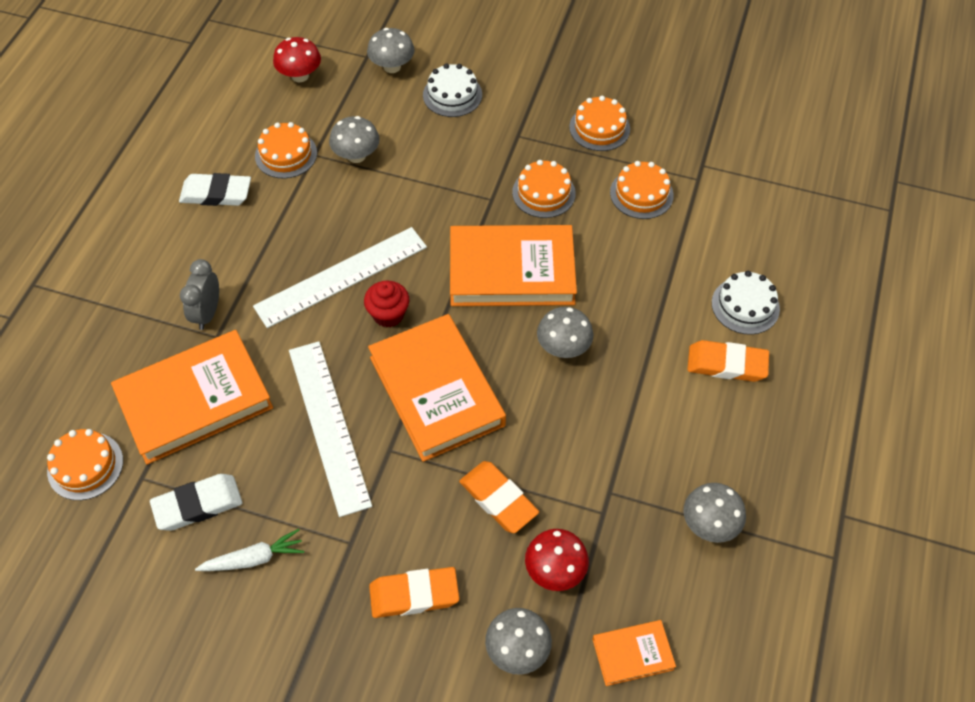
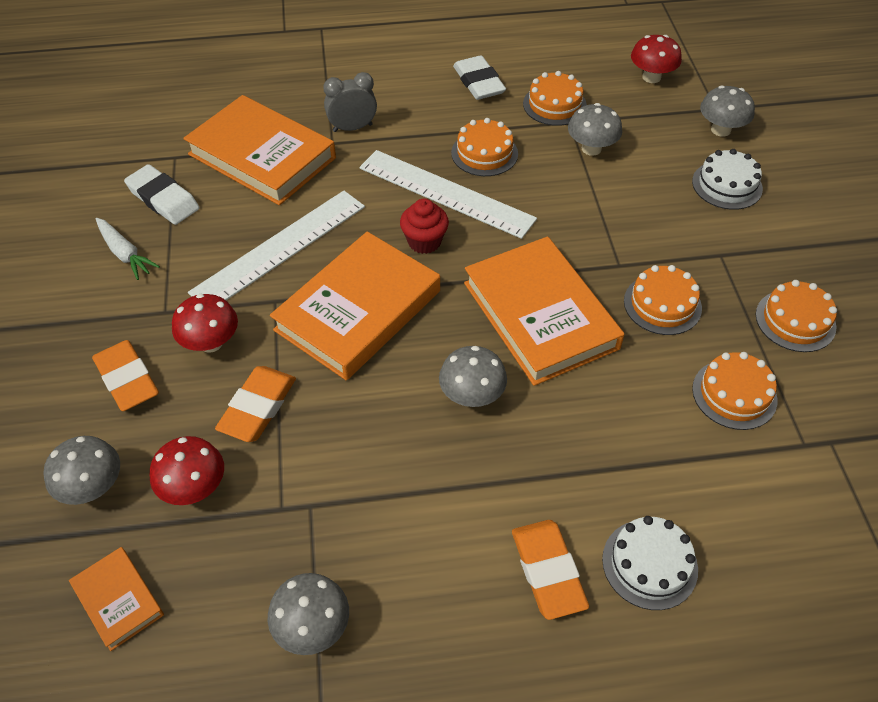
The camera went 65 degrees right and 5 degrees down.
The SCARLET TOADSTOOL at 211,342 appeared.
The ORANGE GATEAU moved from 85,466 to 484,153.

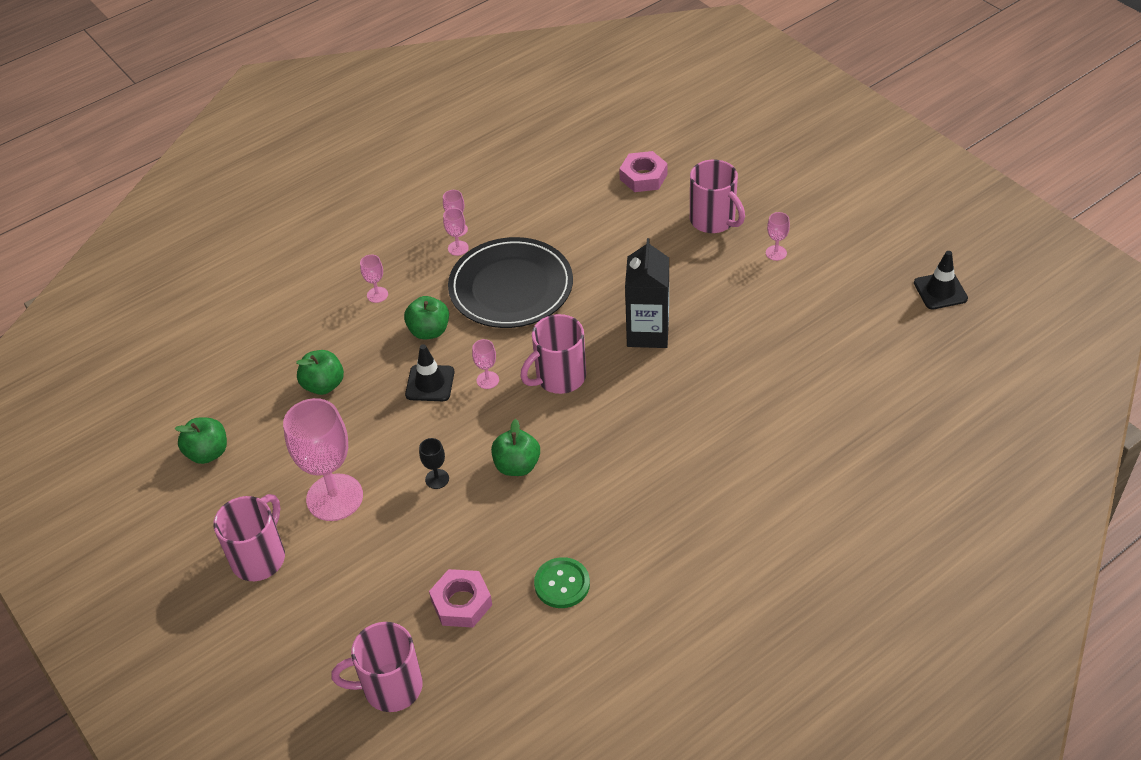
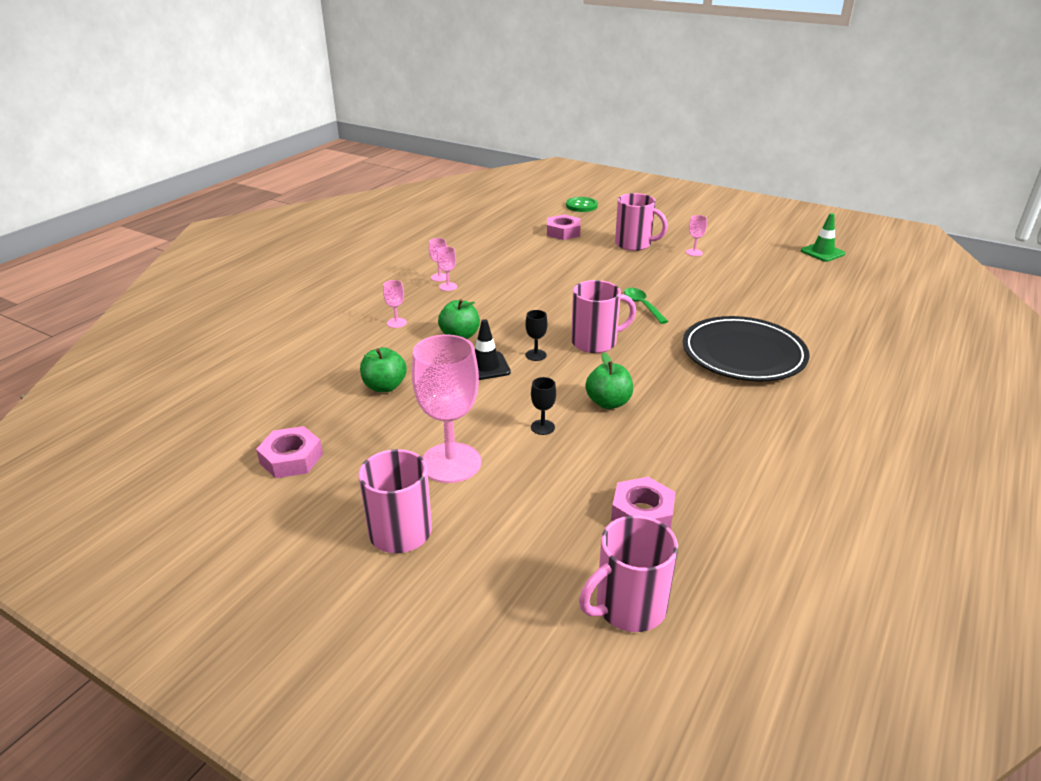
The camera went 25 degrees left and 15 degrees down.
The LEAF-GREEN APPLE FRUIT at 208,453 was replaced by the ROSE-PINK HEXAGON NUT at 291,458.
The ROSE-PINK WINE GLASS at 487,380 became the JET-BLACK WINE GLASS at 536,355.
The LEAF-GREEN SEWING BUTTON moved from 562,584 to 581,206.
The ROSE-PINK MUG at 559,377 turned 135 degrees counterclockwise.
The JET-BLACK CARTON at 648,333 was replaced by the LEAF-GREEN TABLESPOON at 642,305.
The JET-BLACK PLATE moved from 511,287 to 743,353.
The JET-BLACK ROAD CONE at 940,291 became the LEAF-GREEN ROAD CONE at 822,252.

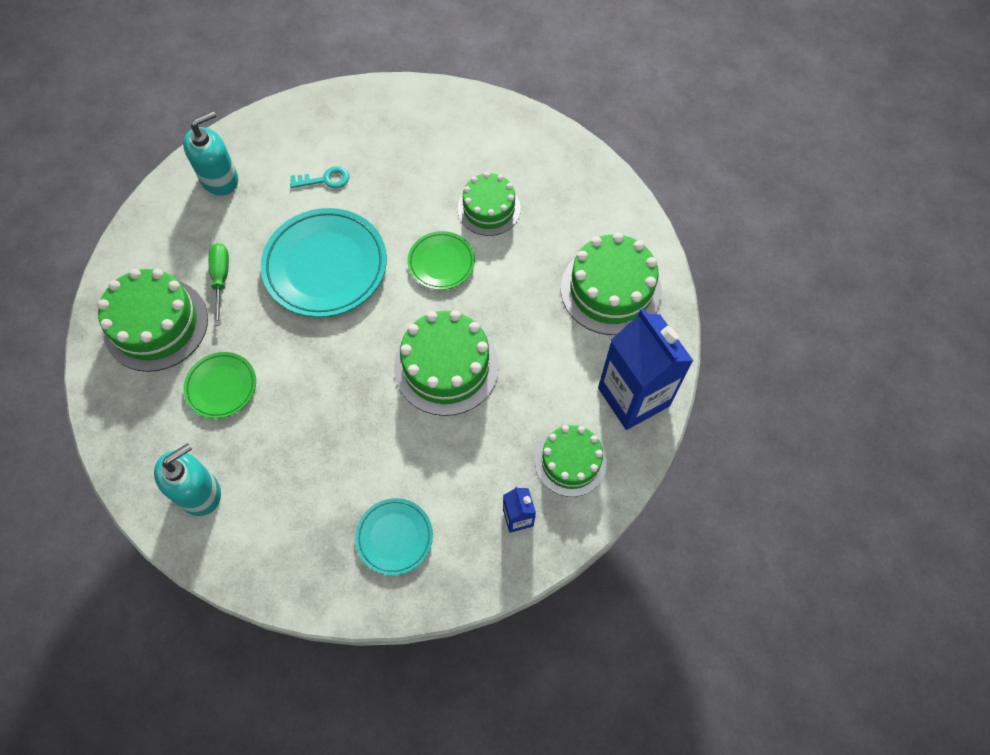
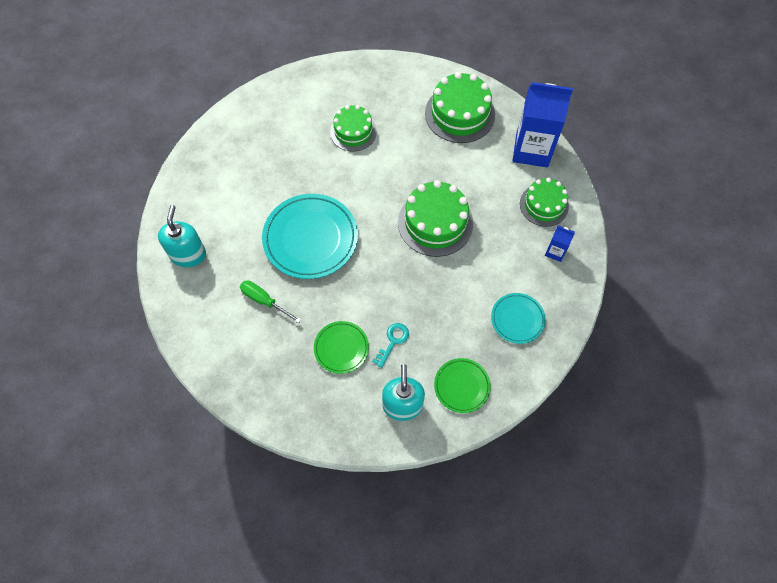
The camera went 50 degrees left and 0 degrees up.
The AQUA DOOR KEY moved from 325,179 to 392,341.
The LEAF-GREEN PLATE moved from 441,262 to 461,386.
The LEAF-GREEN GATEAU at 156,324 disappeared.

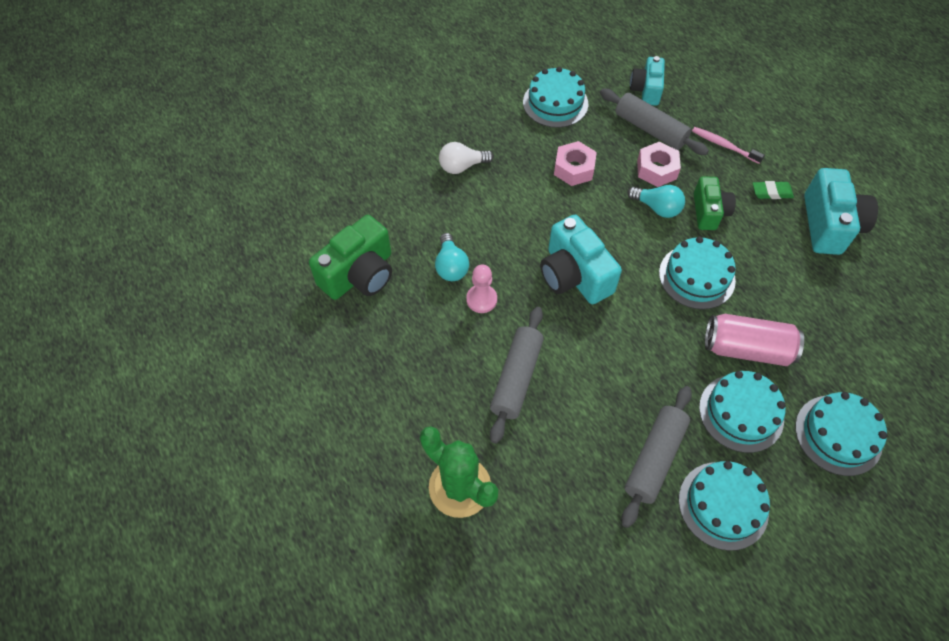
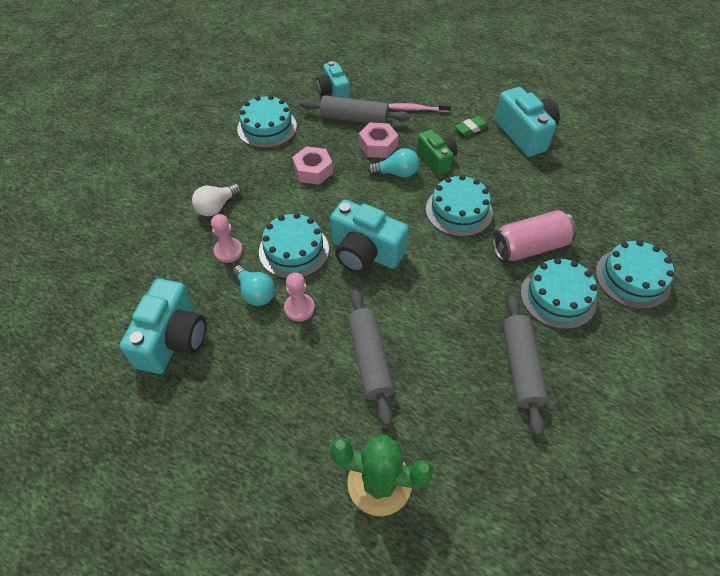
The camera went 30 degrees left and 5 degrees down.
The LEAF-GREEN PHOTO CAMERA at 359,274 became the AQUA PHOTO CAMERA at 173,339.
The ROSE-PINK PAWN at 228,251 appeared.
The AQUA GATEAU moved from 723,505 to 294,250.

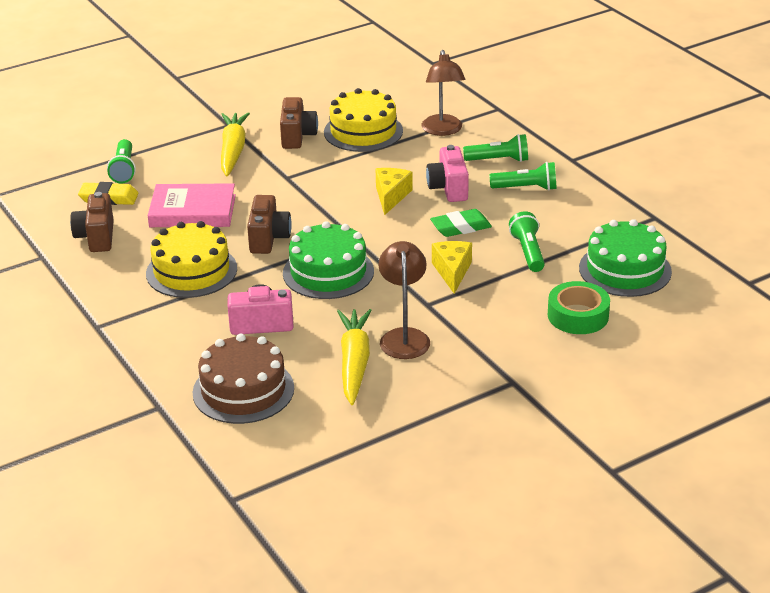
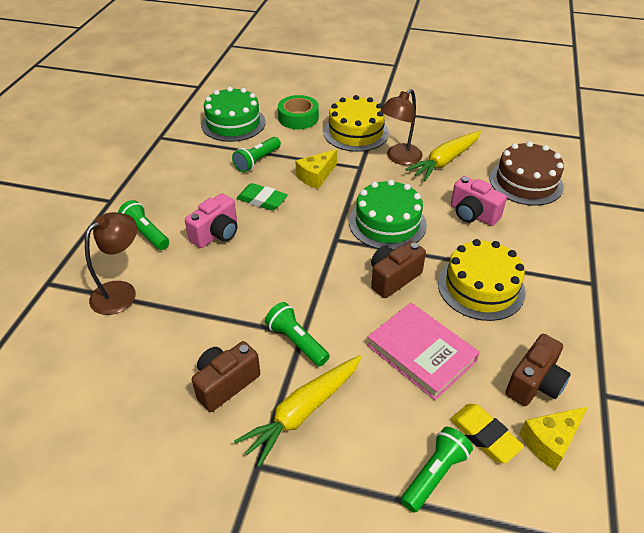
The camera went 135 degrees left and 10 degrees up.
The LEAF-GREEN FLASHLIGHT moved from 526,188 to 296,341.
The YELLOW GATEAU moved from 363,131 to 356,132.
The YELLOW CHEESE moved from 391,196 to 550,441.

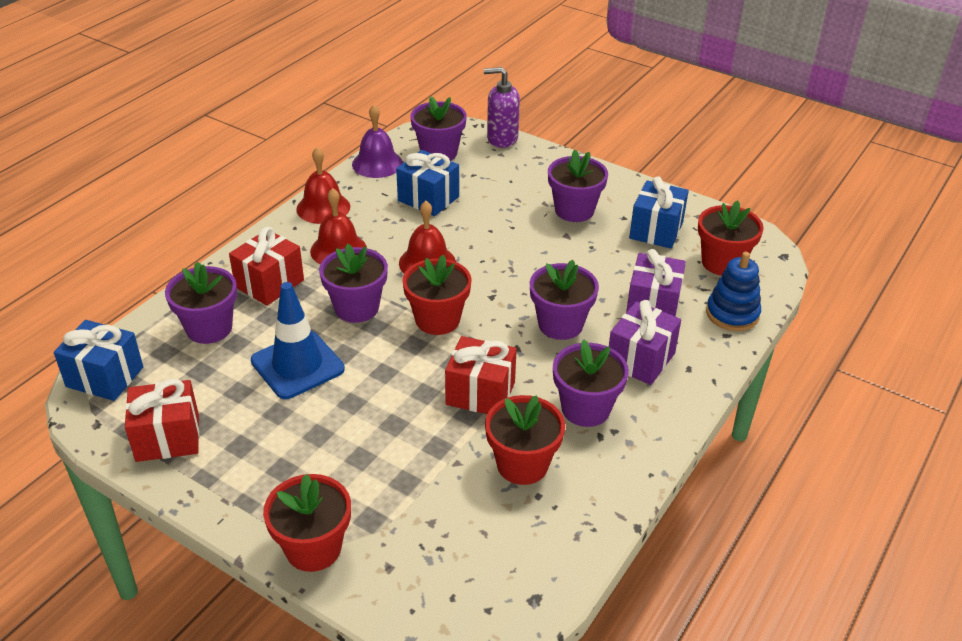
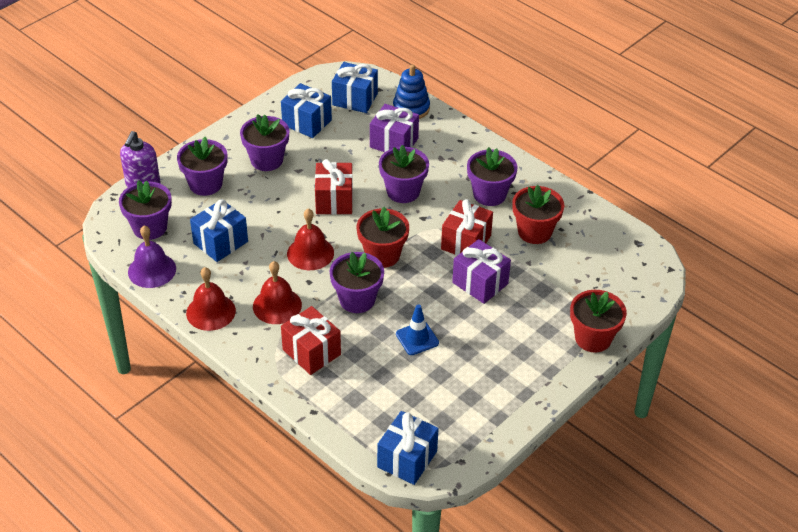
The camera went 80 degrees left and 5 degrees up.
The ROYAL PURPLE FLOWER POT moved from 209,328 to 205,184.
The SCARLET GIFT moved from 167,438 to 334,200.
The SCARLET FLOWER POT at 722,263 was replaced by the BLUE GIFT at 355,99.
The BLUE ROAD CONE at 297,365 changed to 0.60 times the size.
The ROYAL PURPLE GIFT moved from 640,359 to 480,283.

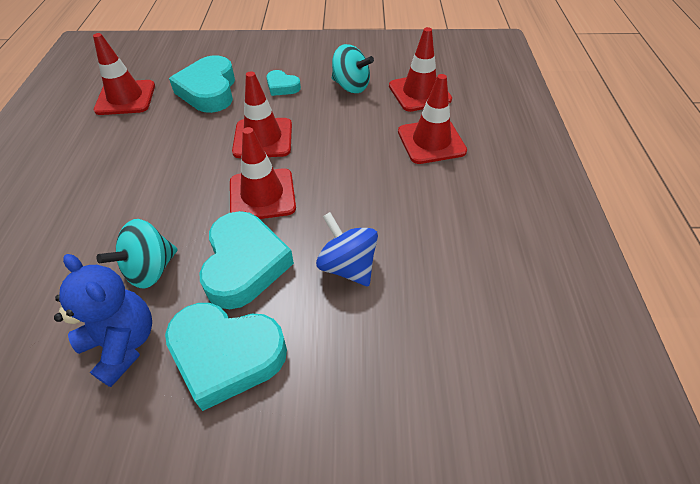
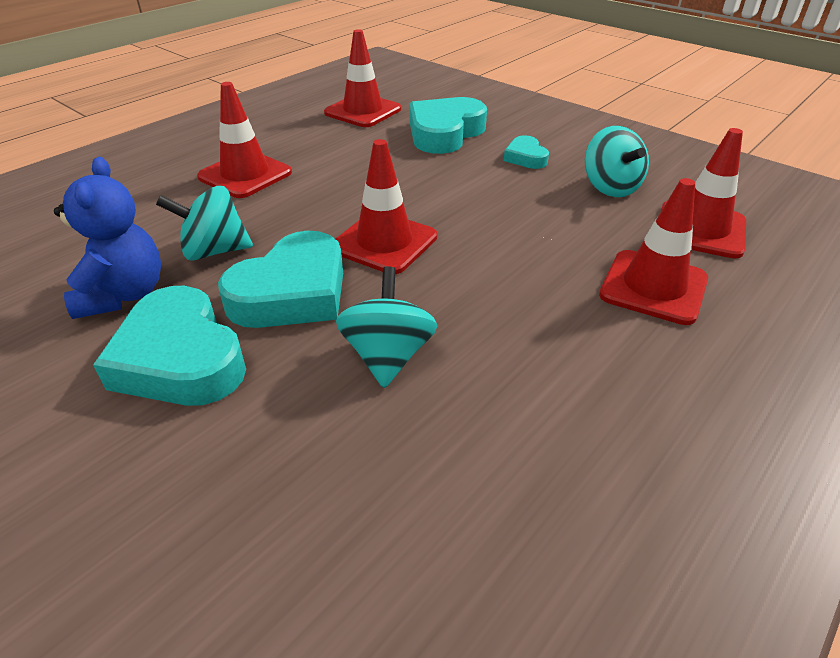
The camera went 40 degrees right and 10 degrees down.
The SCARLET ROAD CONE moved from 263,138 to 245,175.
The BLUE WHIRLIGIG at 347,266 became the AQUA WHIRLIGIG at 388,356.

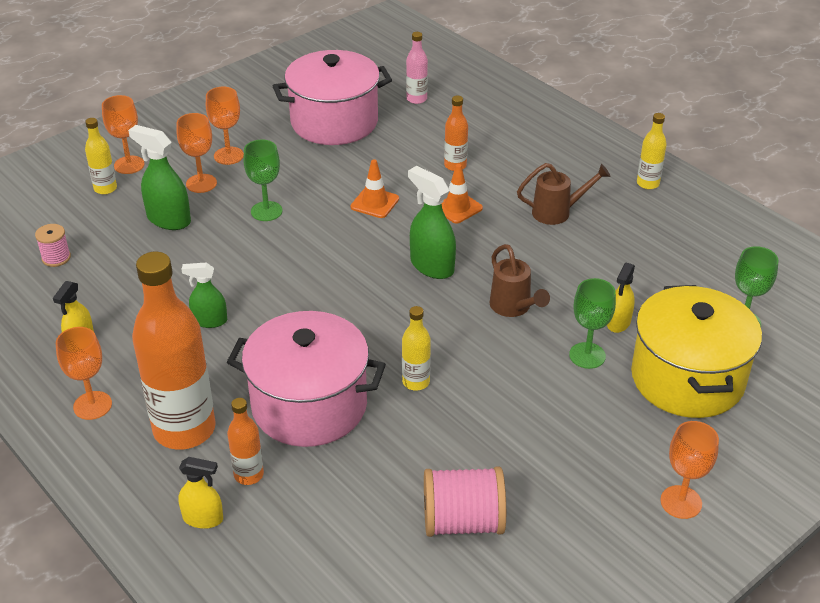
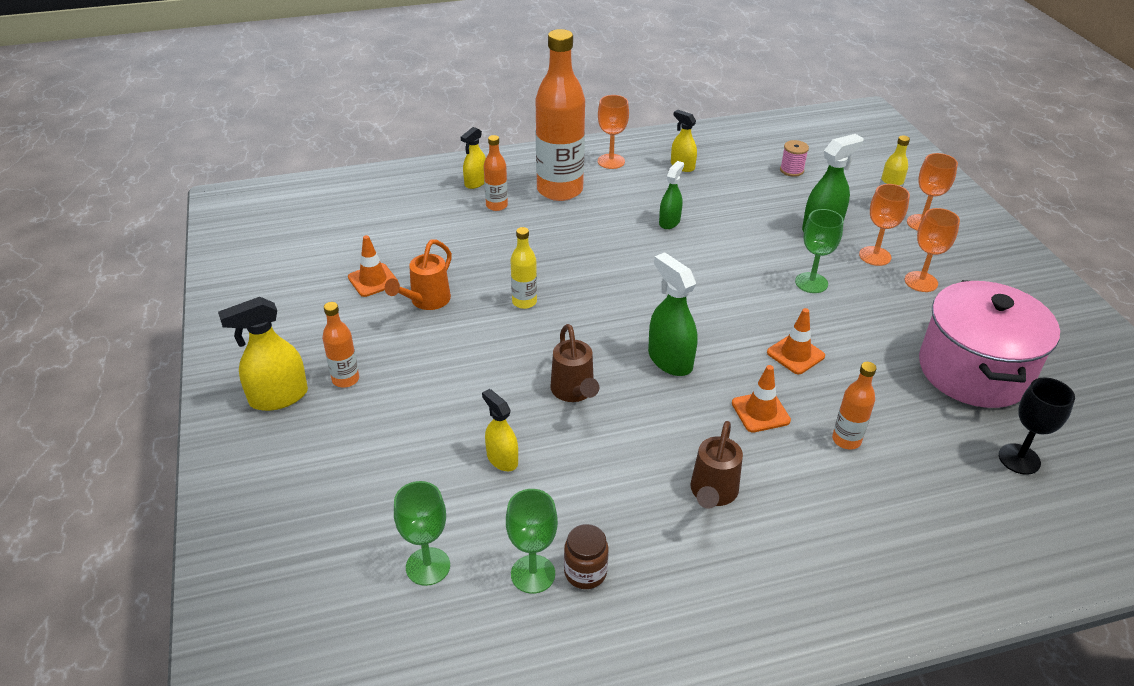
The camera went 115 degrees right and 0 degrees up.
The ORANGE WINE GLASS at 681,502 was replaced by the YELLOW SPRAY BOTTLE at 278,397.
The ORANGE BOTTLE at 345,379 appeared.
The ROSE-PINK SPOOL at 462,522 was replaced by the ORANGE ROAD CONE at 373,280.
The ORANGE SPRINKLING CAN at 426,301 appeared.
The LEAF-GREEN WINE GLASS moved from 587,355 to 533,574.
The BROWN SPRINKLING CAN at 513,308 turned 105 degrees counterclockwise.
The BROWN JAM JAR at 585,572 appeared.
The LEAF-GREEN SPRAY BOTTLE at 431,266 turned 105 degrees counterclockwise.
The ROSE-PINK BOTTLE at 416,99 was replaced by the JET-BLACK WINE GLASS at 1019,459.
The ROSE-PINK COOKING POT at 309,405 disappeared.
The YELLOW COOKING POT at 687,378 disappeared.
The YELLOW BOTTLE at 648,183 disappeared.

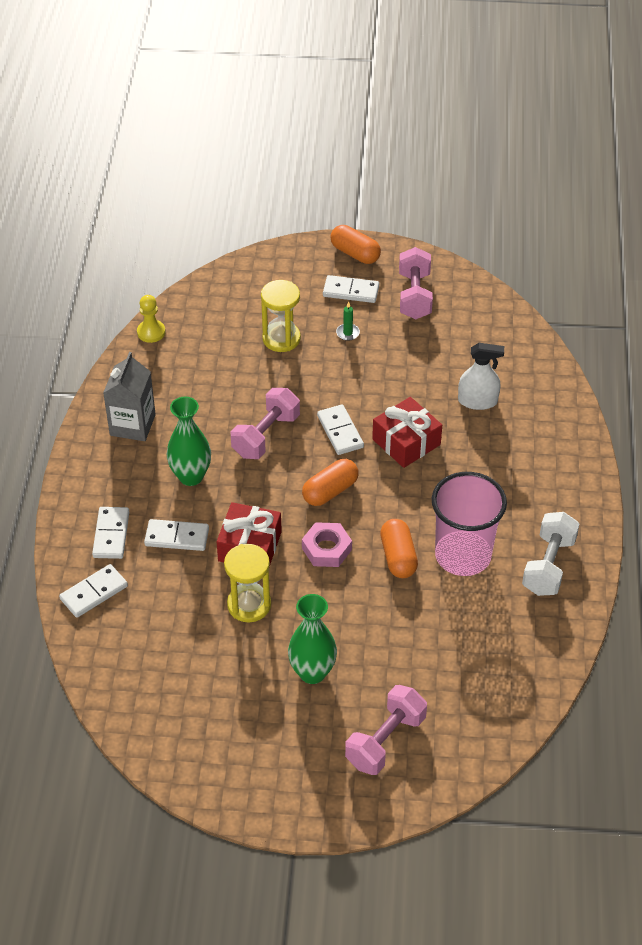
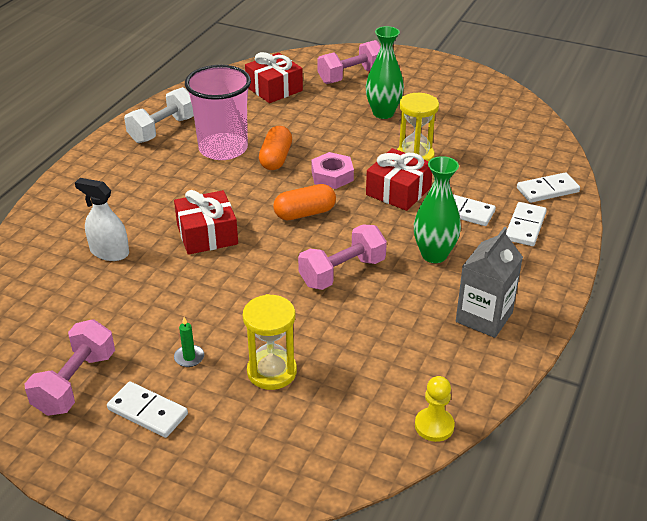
The camera went 160 degrees left and 10 degrees down.
The SCARLET GIFT at 274,89 appeared.
The WHITE DOMINO at 340,432 disappeared.
The ORANGE CAPSULE at 355,253 disappeared.

